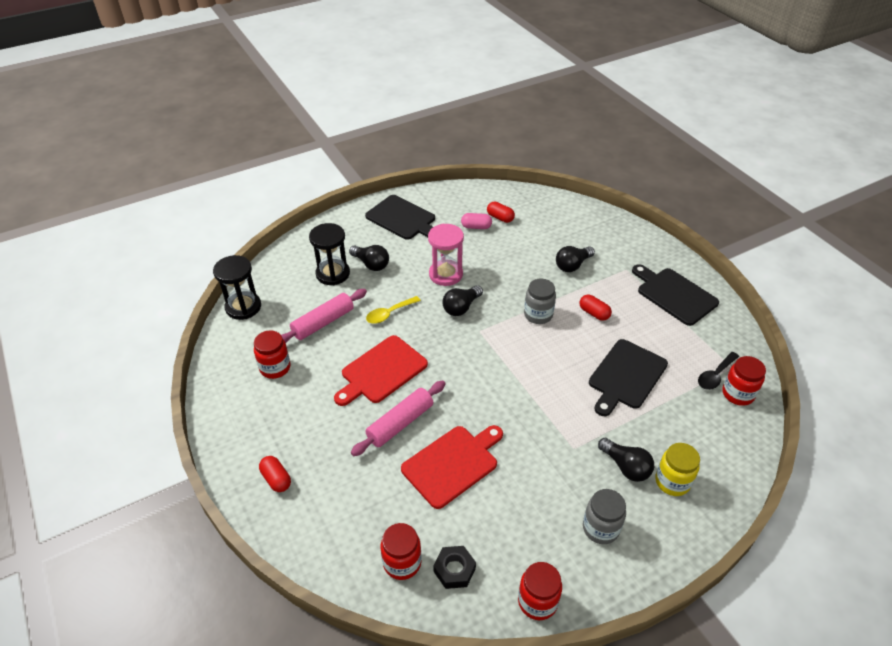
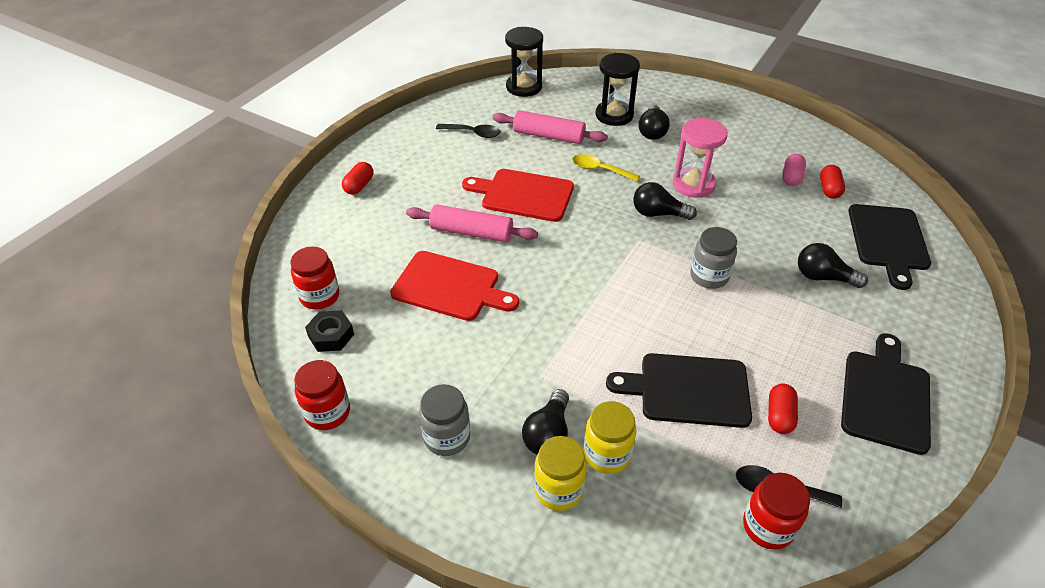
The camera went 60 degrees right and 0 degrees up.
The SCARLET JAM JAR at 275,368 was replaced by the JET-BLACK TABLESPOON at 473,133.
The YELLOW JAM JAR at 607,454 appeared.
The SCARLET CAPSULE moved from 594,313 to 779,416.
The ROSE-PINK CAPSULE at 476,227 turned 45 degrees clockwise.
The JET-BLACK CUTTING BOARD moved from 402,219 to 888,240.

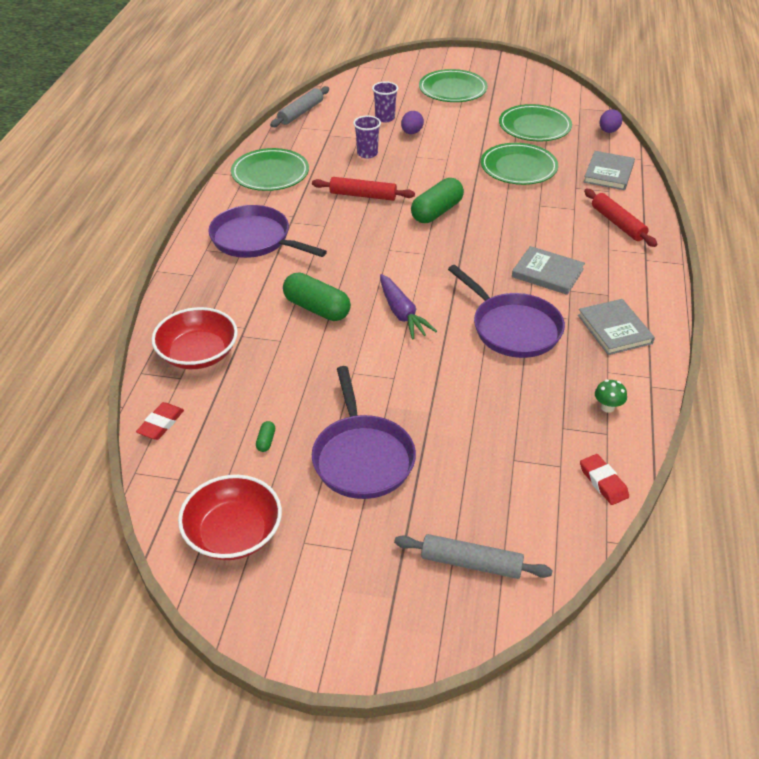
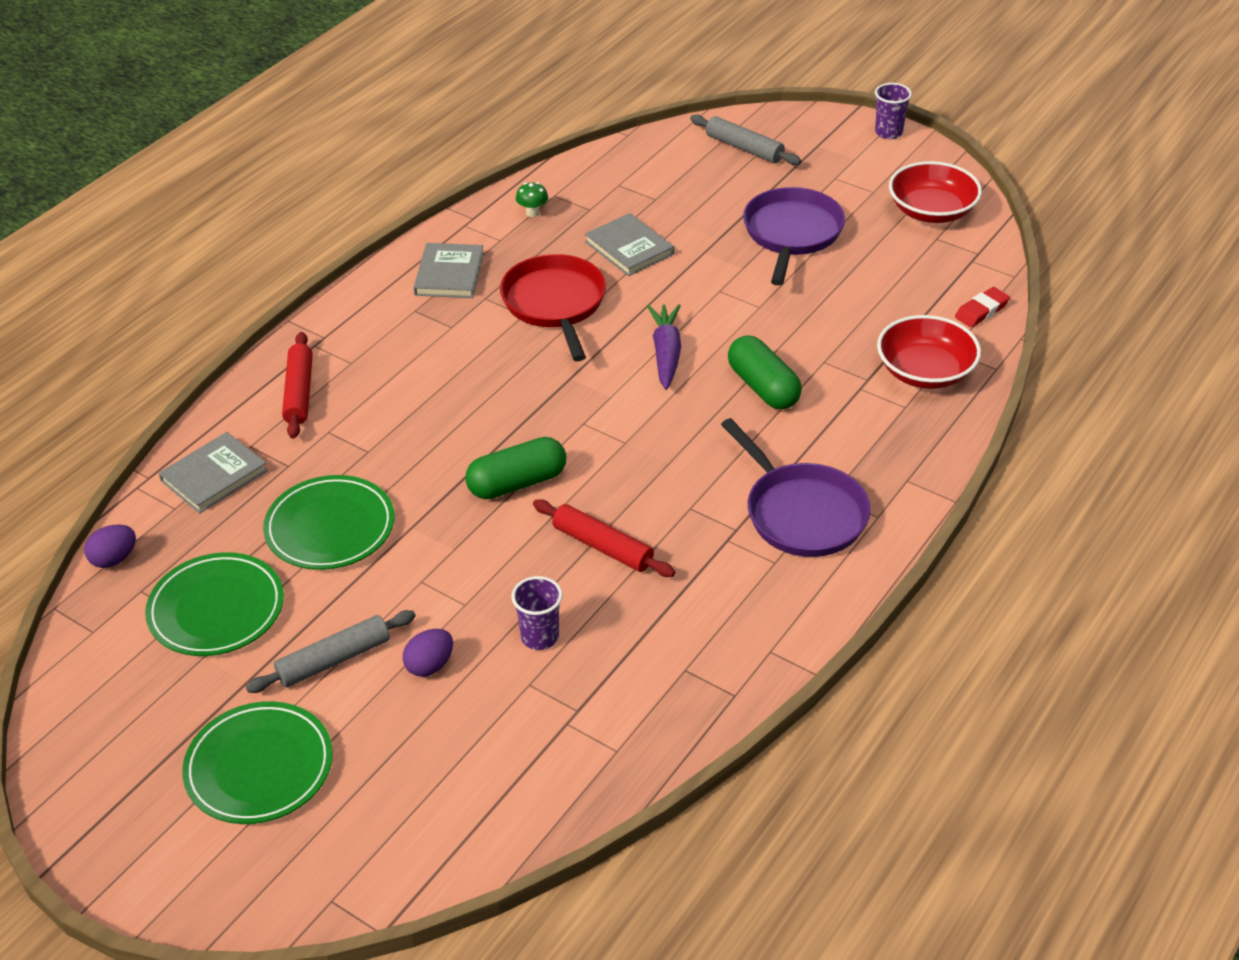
The camera went 155 degrees left and 0 degrees up.
The ASH-GREY DOUGH ROLLER moved from 301,113 to 334,660.
The ROYAL PURPLE SKILLET at 512,328 became the SCARLET SKILLET at 555,304.
The ASH-GREY HARDBACK moved from 547,273 to 629,248.
The ROYAL PURPLE TUMBLER moved from 385,118 to 888,132.
The LEAF-GREEN PLATE at 270,173 disappeared.
The LEAF-GREEN CAPSULE at 266,441 disappeared.
The SCARLET PENCIL ERASER at 603,482 disappeared.

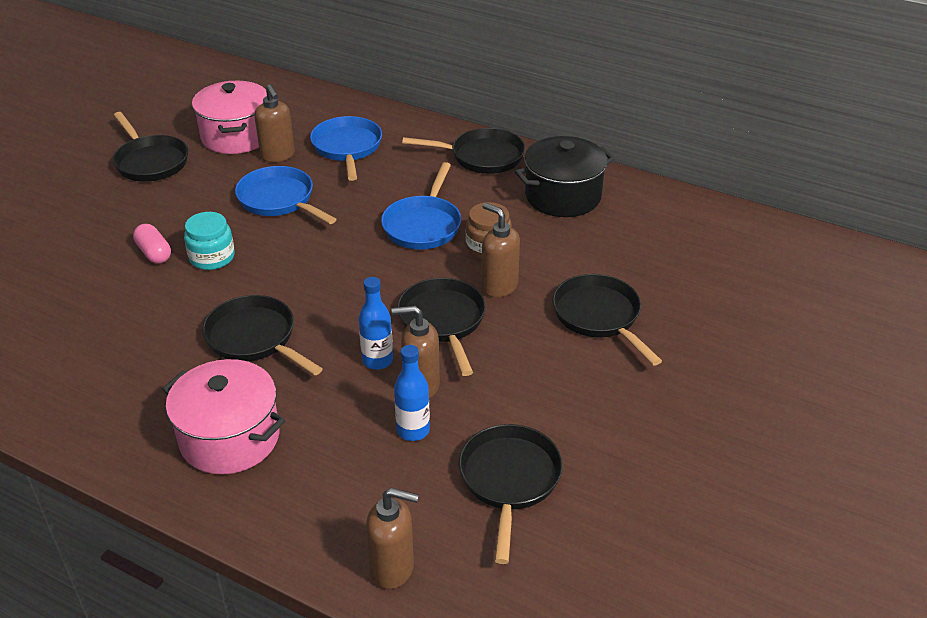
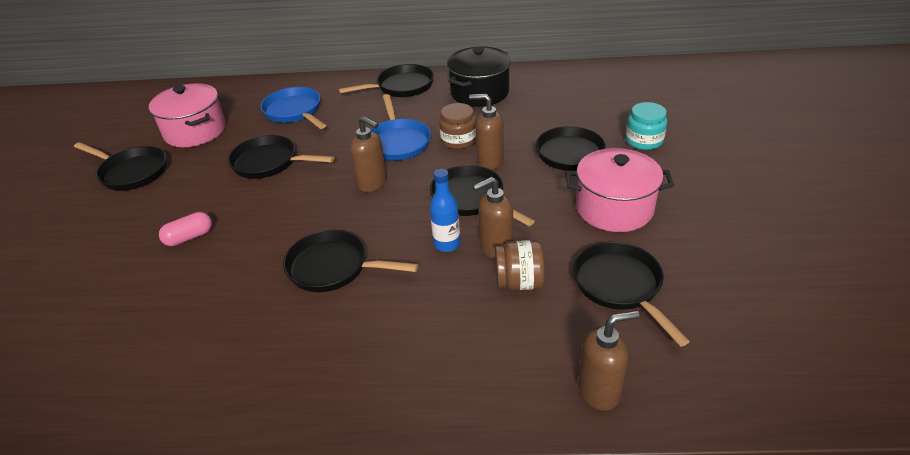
The camera went 25 degrees left and 0 degrees up.
The ROSE-PINK CAPSULE at 154,253 turned 60 degrees counterclockwise.
The BLUE SKILLET at 279,200 became the JET-BLACK SKILLET at 269,163.
The BROWN SOAP DISPENSER moved from 278,155 to 373,183.
The BLUE BOTTLE at 413,430 was replaced by the BROWN JAM JAR at 519,282.
The ROSE-PINK COOKING POT moved from 230,438 to 614,208.
The AQUA JAM JAR moved from 212,257 to 644,140.

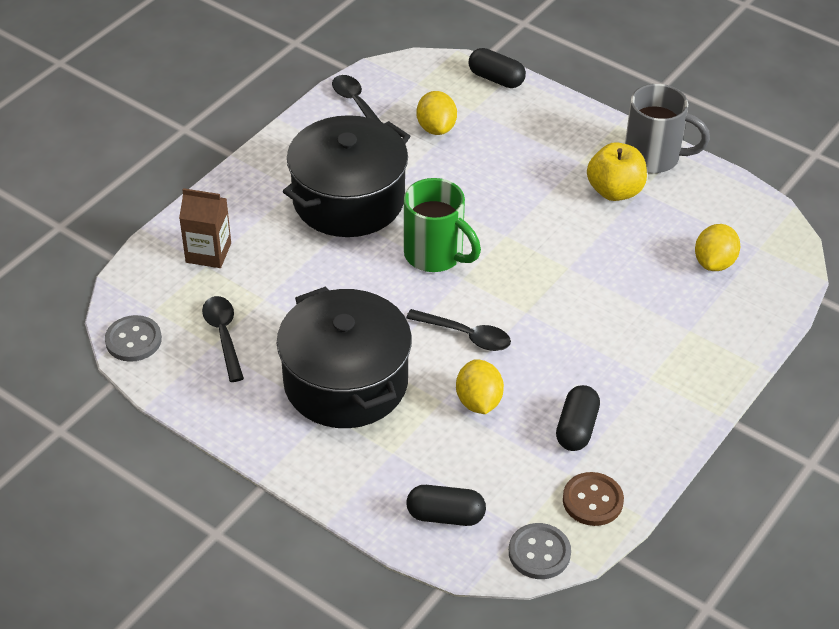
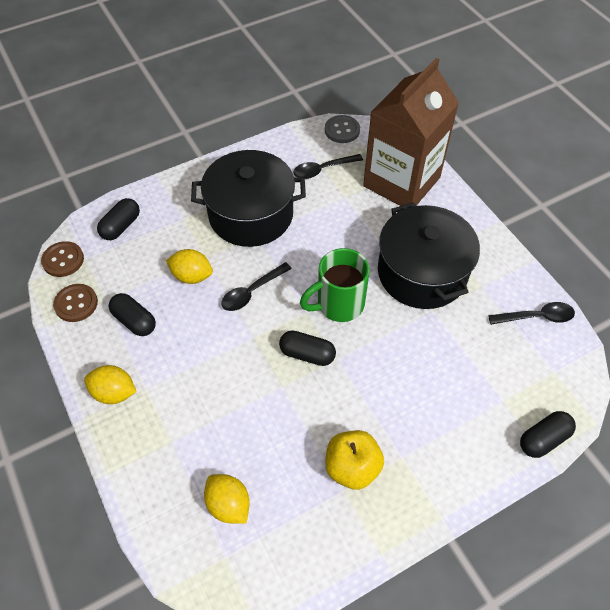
The camera went 115 degrees right and 10 degrees up.
The ASH-GREY SEWING BUTTON at 539,553 became the BROWN SEWING BUTTON at 63,260.
The YELLOW LEMON moved from 436,128 to 114,393.
The JET-BLACK CAPSULE at 307,354 appeared.
The JET-BLACK TABLESPOON at 224,336 turned 150 degrees clockwise.
The BROWN CARTON at 208,253 changed to 2.18 times the size.
The ASH-GREY MUG at 654,157 disappeared.

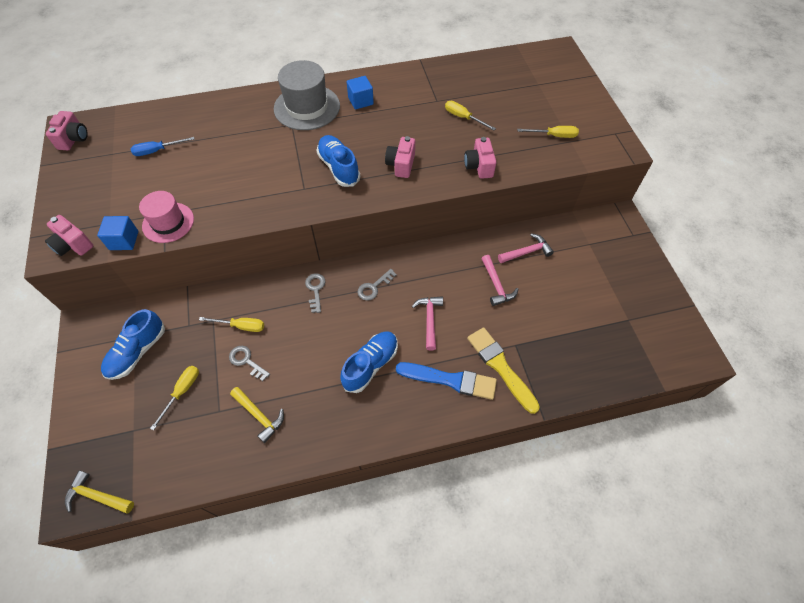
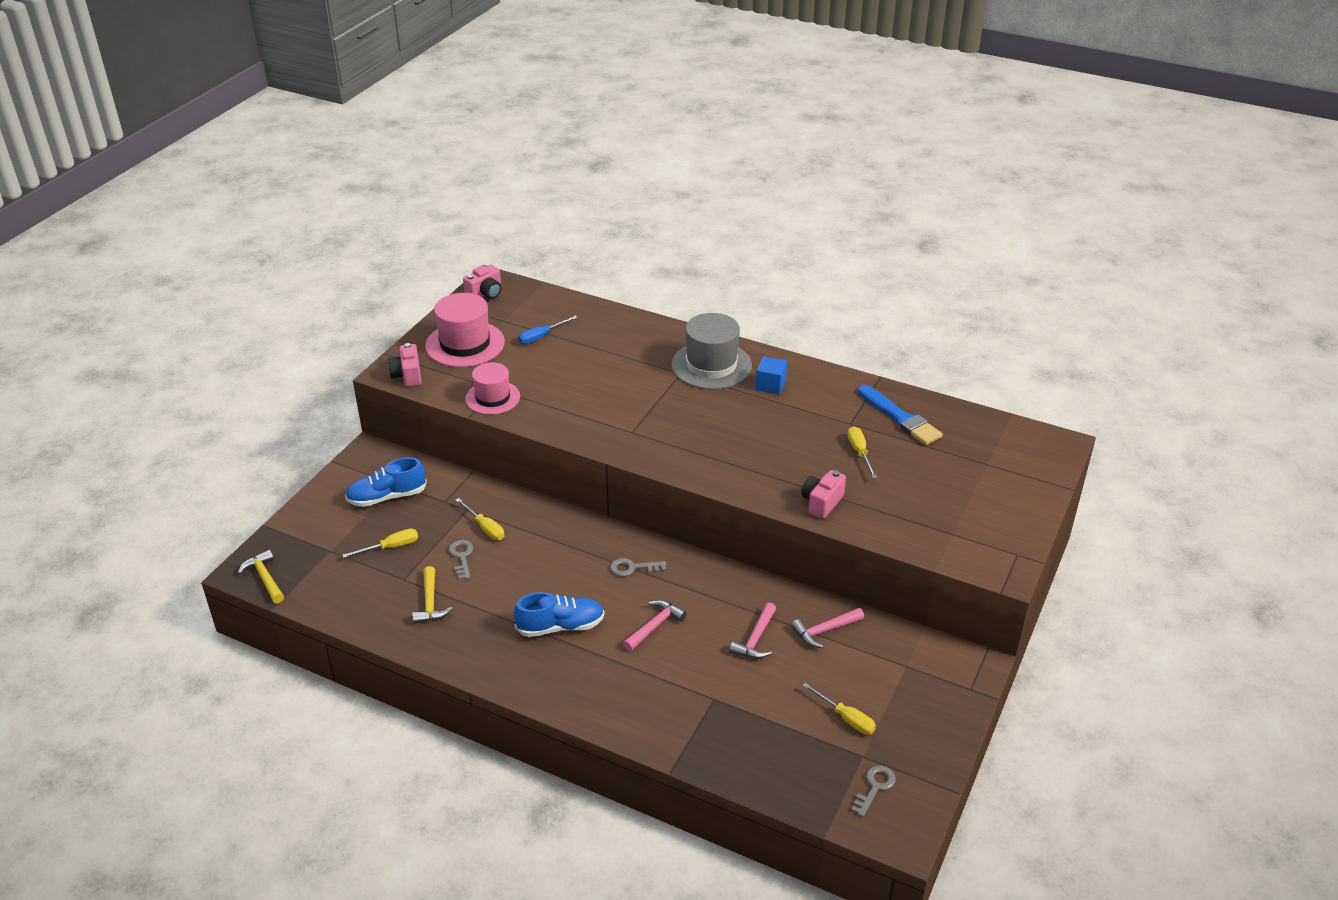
The camera went 40 degrees right and 20 degrees down.
The ROSE-PINK HAT at 465,344 appeared.
The BLUE SCREWDRIVER at 157,151 turned 60 degrees counterclockwise.
The ROSE-PINK HAMMER at 527,252 turned 135 degrees clockwise.
The YELLOW SCREWDRIVER moved from 553,136 to 846,718.
The ASH-GREY DOOR KEY moved from 315,290 to 875,787.
The BLUE PAINTBRUSH moved from 450,380 to 900,418.
The BLUE BLOCK at 124,240 disappeared.
The BLUE SNEAKER at 339,168 disappeared.
The ROSE-PINK PHOTO CAMERA at 401,165 disappeared.
The YELLOW PAINTBRUSH at 500,367 disappeared.

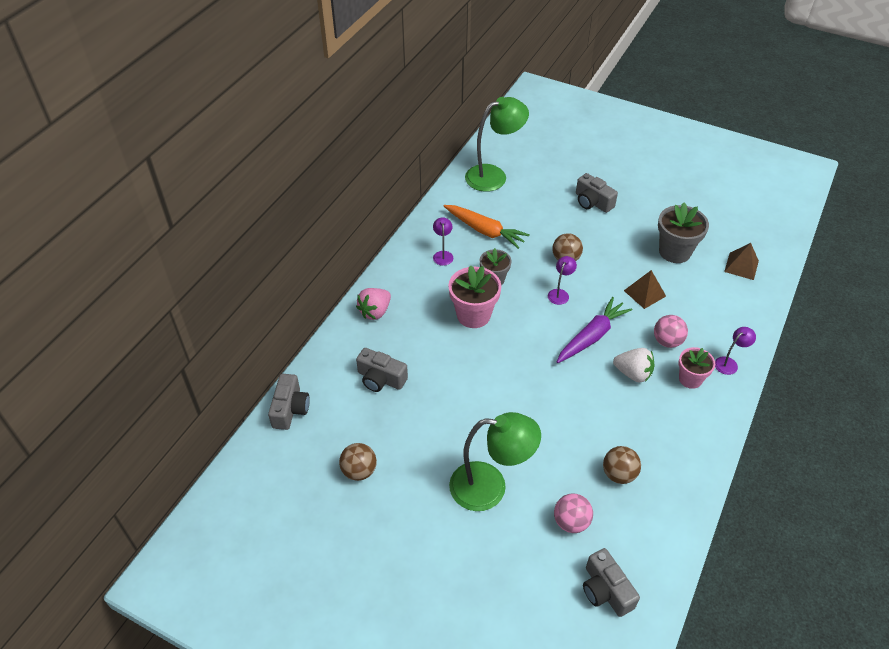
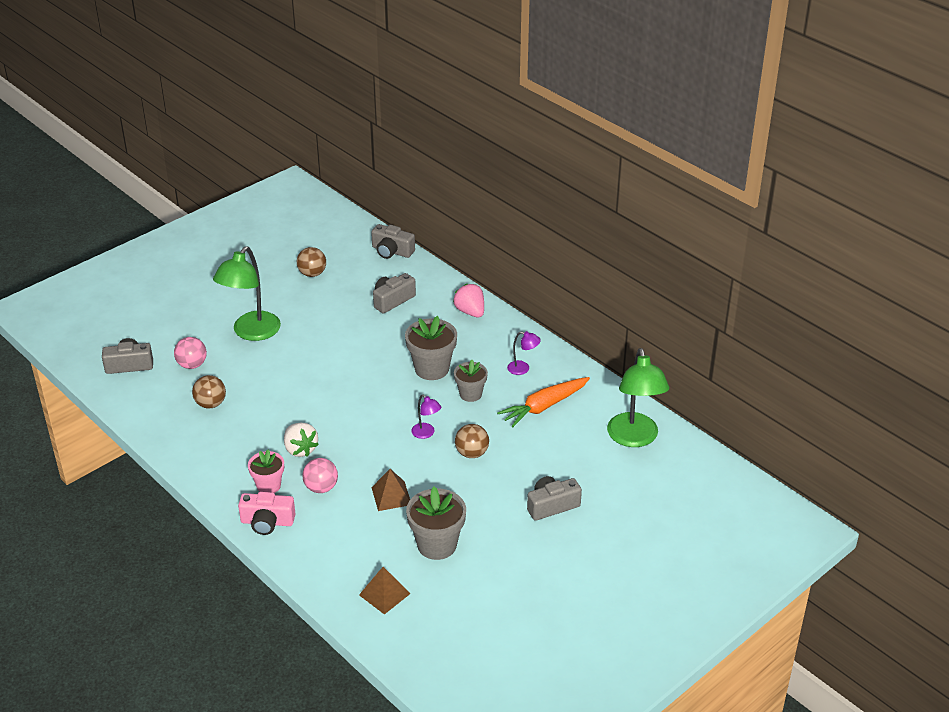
The camera went 110 degrees right and 10 degrees down.
The ROYAL PURPLE DESK LAMP at 729,363 was replaced by the ROSE-PINK PHOTO CAMERA at 267,522.
The WHITE BERRY at 633,373 turned 75 degrees counterclockwise.
The ROSE-PINK FLOWER POT at 473,315 became the ASH-GREY FLOWER POT at 432,369.
The ROYAL PURPLE CARROT at 592,336 disappeared.

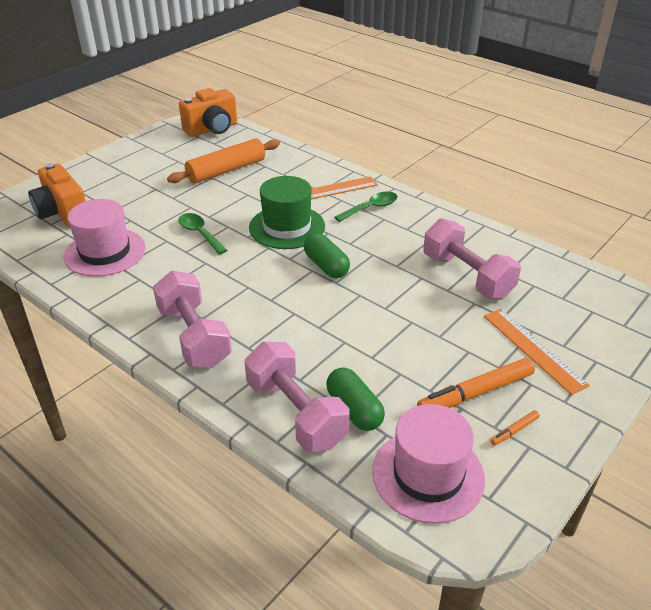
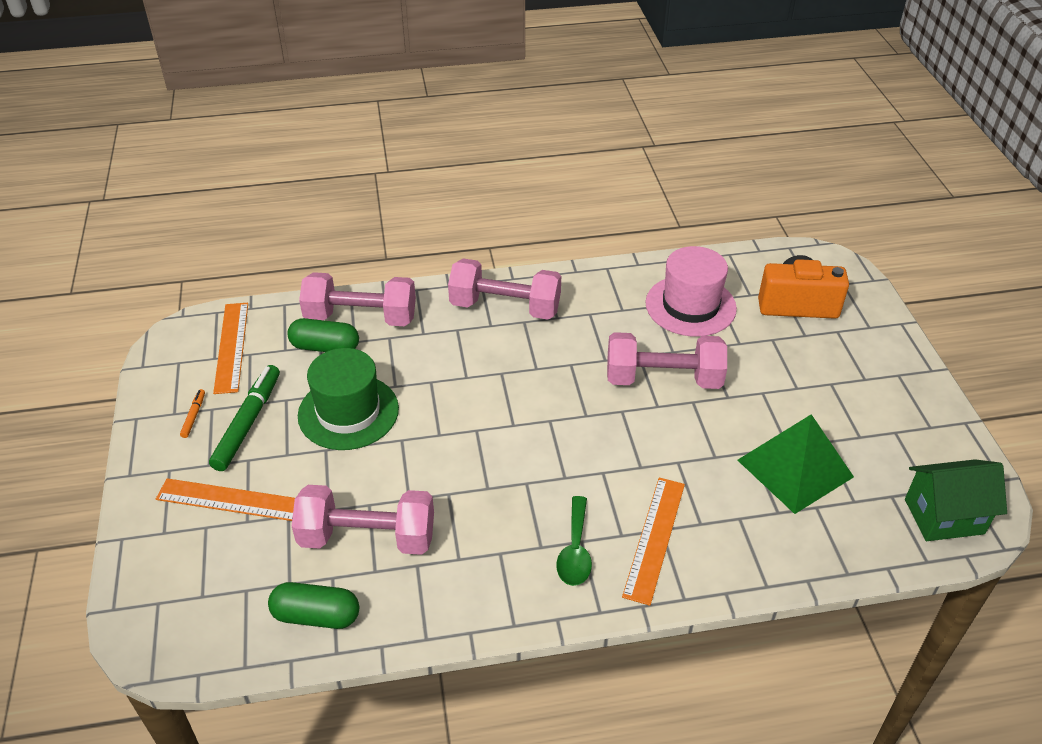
The camera went 130 degrees right and 5 degrees up.
The ORANGE FELT PEN at 475,393 became the LEAF-GREEN FELT PEN at 248,423.
The ROSE-PINK HAT at 428,475 was replaced by the ORANGE MEASURING STICK at 231,347.
The LEAF-GREEN CAPSULE moved from 326,266 to 316,616.
The LEAF-GREEN HAT moved from 287,227 to 348,412.
The LEAF-GREEN TABLESPOON at 200,233 was replaced by the ROSE-PINK HAND WEIGHT at 663,379.
The ORANGE DOUGH ROLLER at 226,170 was replaced by the LEAF-GREEN PYRAMID at 795,468.
The ORANGE PHOTO CAMERA at 212,129 was replaced by the LEAF-GREEN TOY HOUSE at 944,516.

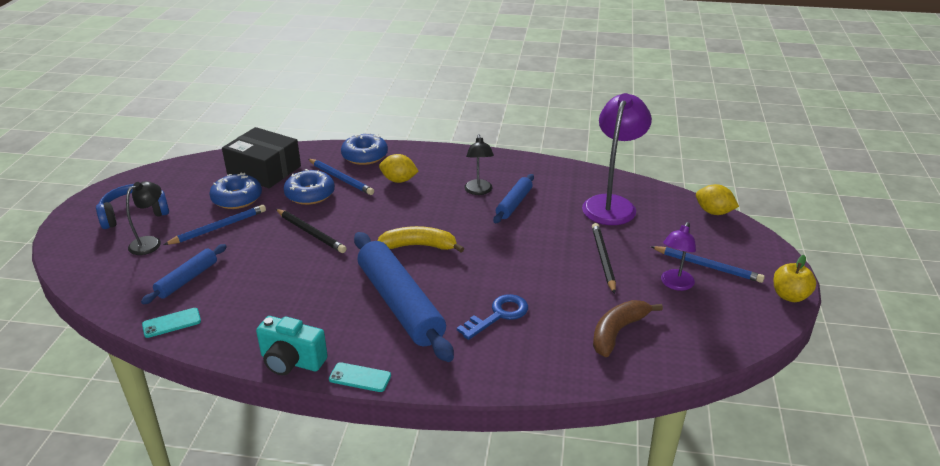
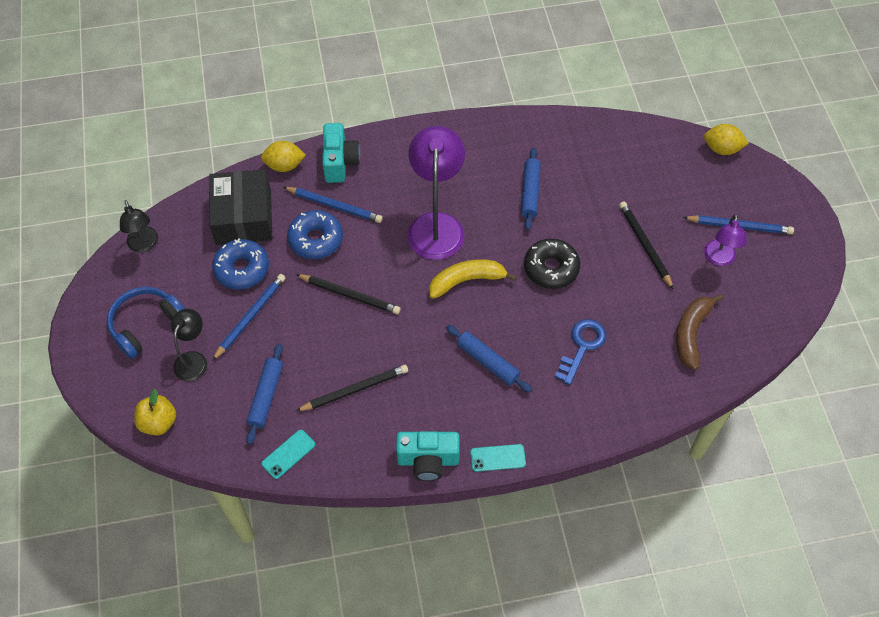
The camera went 20 degrees left and 25 degrees up.
The JET-BLACK DESK LAMP moved from 478,191 to 144,245.
The YELLOW APPLE FRUIT moved from 790,296 to 158,422.
The JET-BLACK PACKAGE at 264,170 turned 75 degrees clockwise.
The YELLOW LEMON moved from 399,180 to 284,166.
The JET-BLACK PENCIL at 354,390 appeared.
The BLUE DOUGHNUT at 365,156 was replaced by the AQUA PHOTO CAMERA at 340,162.
The ROYAL PURPLE DESK LAMP moved from 611,204 to 436,225.
The BLUE DOUGH ROLLER at 400,304 changed to 0.52 times the size.
The JET-BLACK DOUGHNUT at 551,268 appeared.

